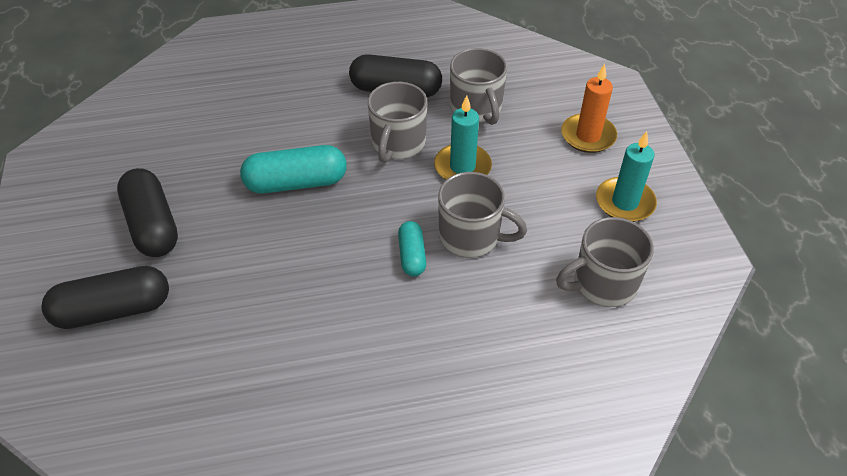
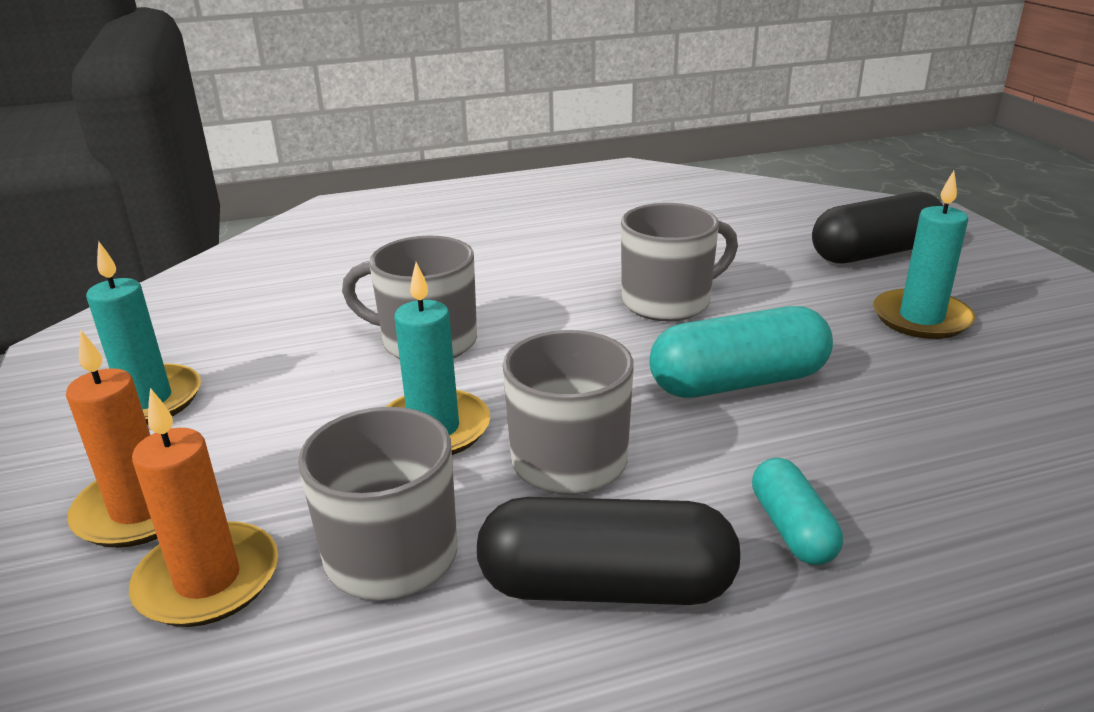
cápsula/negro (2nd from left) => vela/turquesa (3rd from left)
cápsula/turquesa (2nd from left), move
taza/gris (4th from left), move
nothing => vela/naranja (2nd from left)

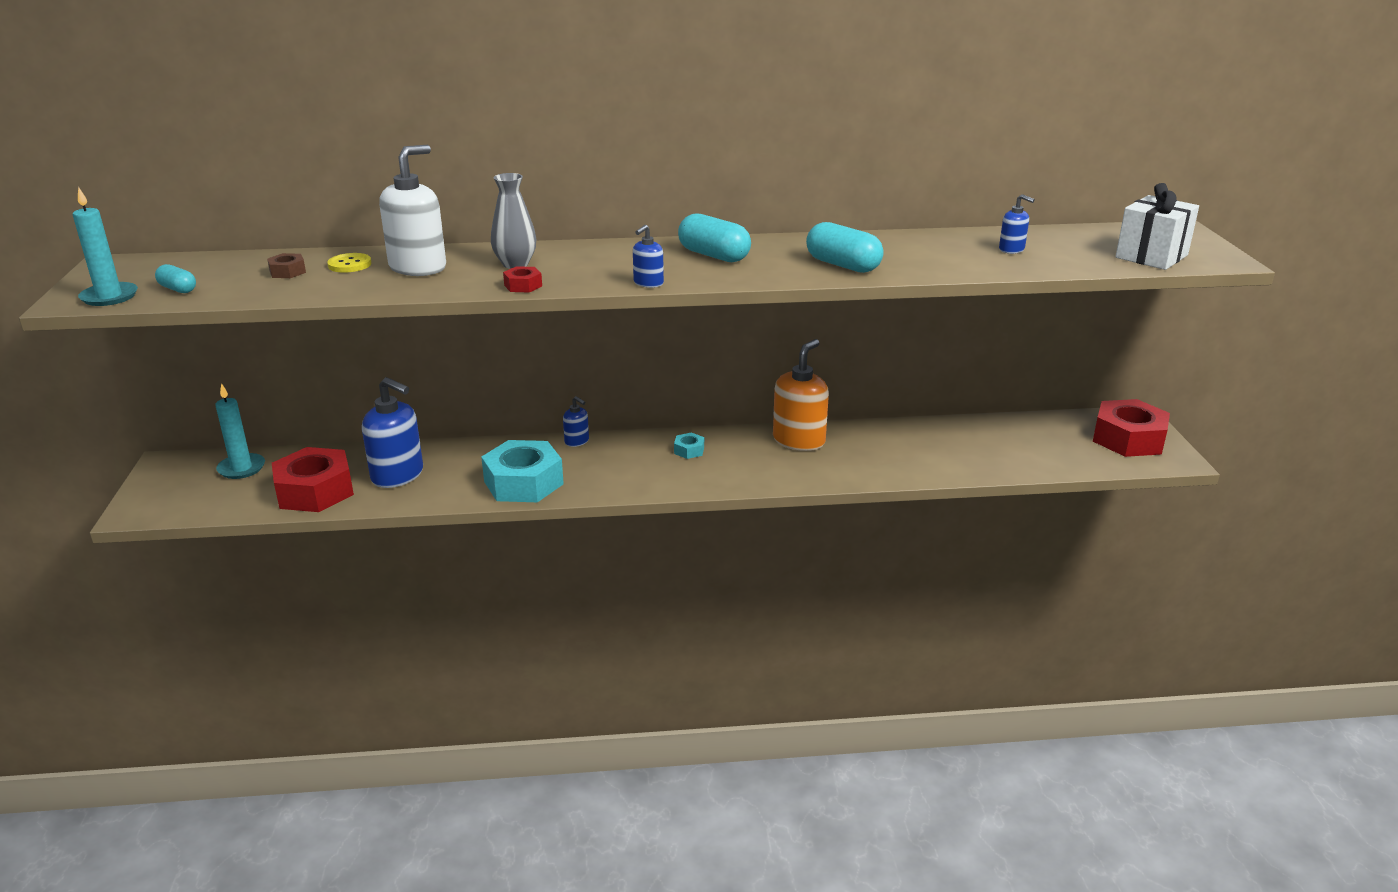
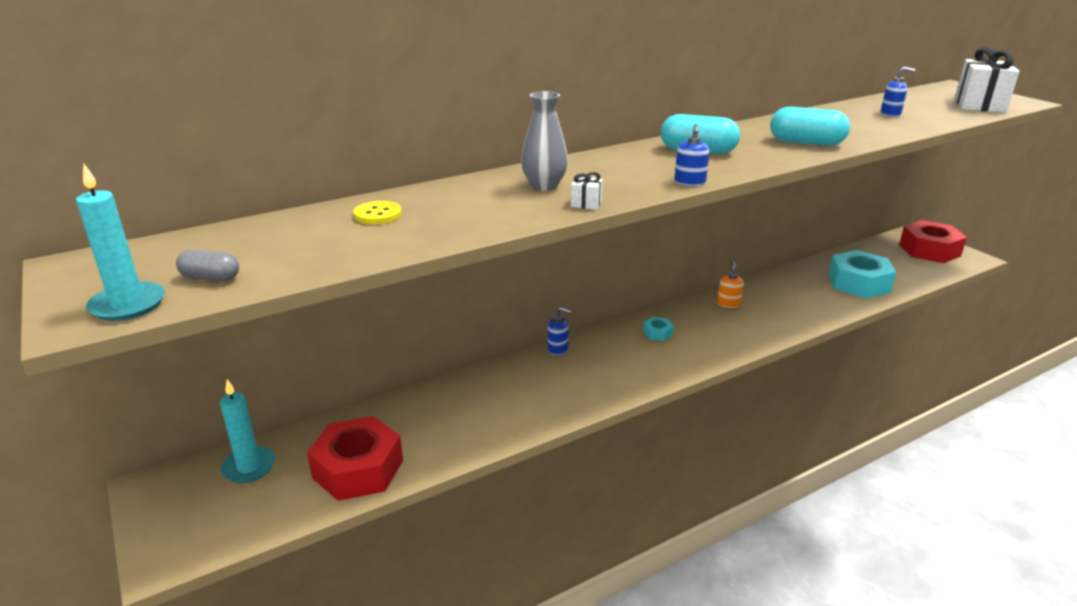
cápsula/turquesa (1st from left) => cápsula/gris
tuerca/marrón => nothing
dispensador de jabón/azul (1st from left) => nothing
dispensador de jabón/blanco => nothing
tuerca/turquesa (1st from left in the first image) => tuerca/turquesa (2nd from left), move
tuerca/rojo (2nd from left) => regalo/blanco (1st from left)
dispensador de jabón/naranja, x0.49

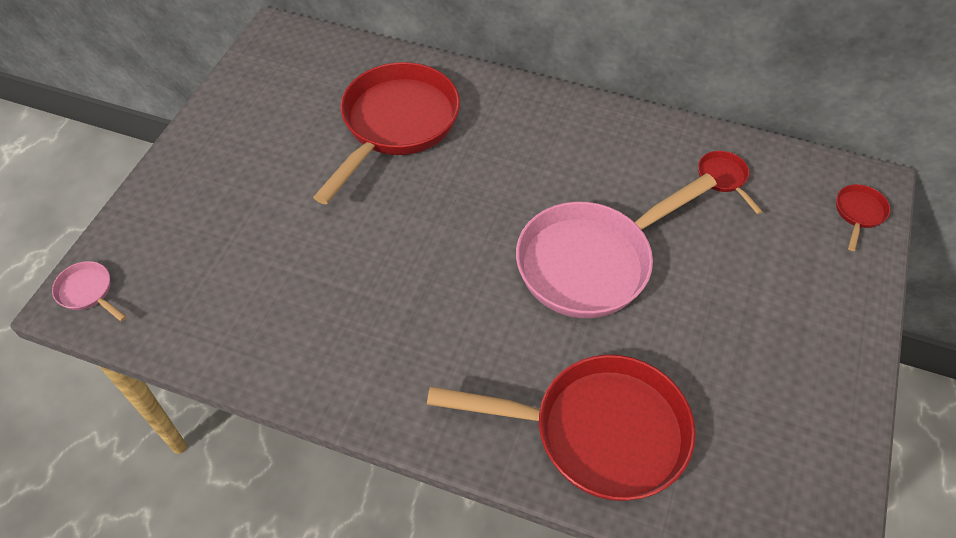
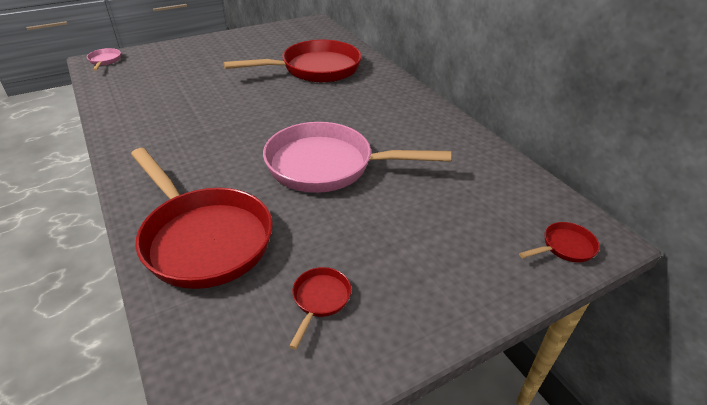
sartén/rojo (3rd from left), move

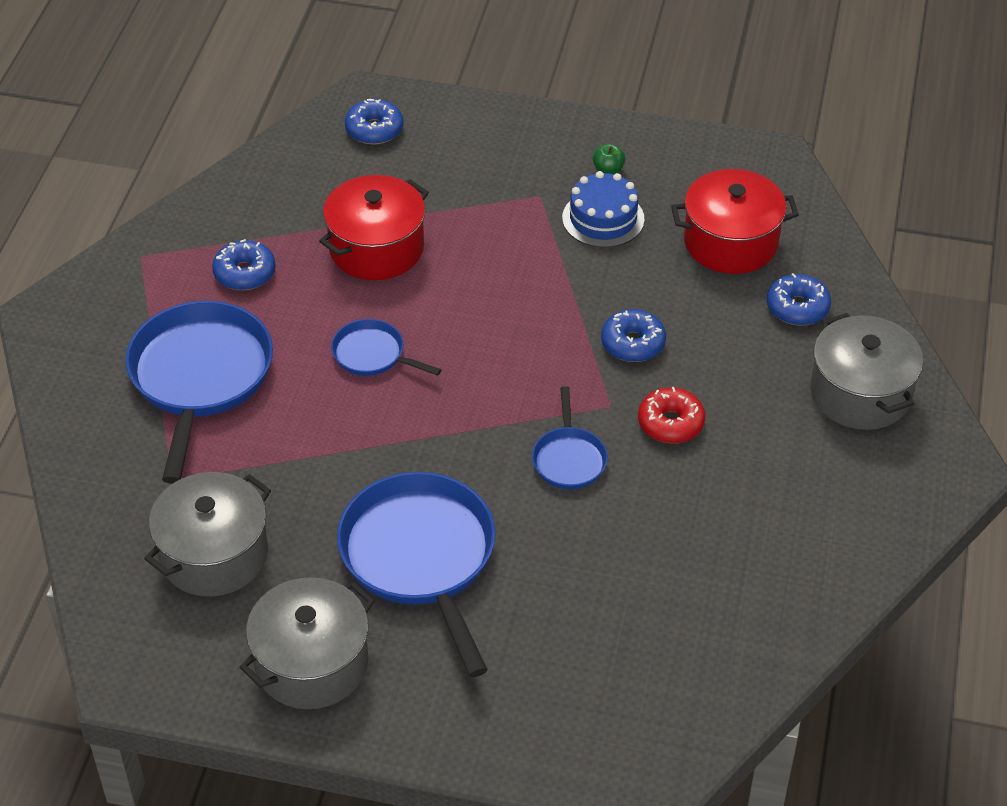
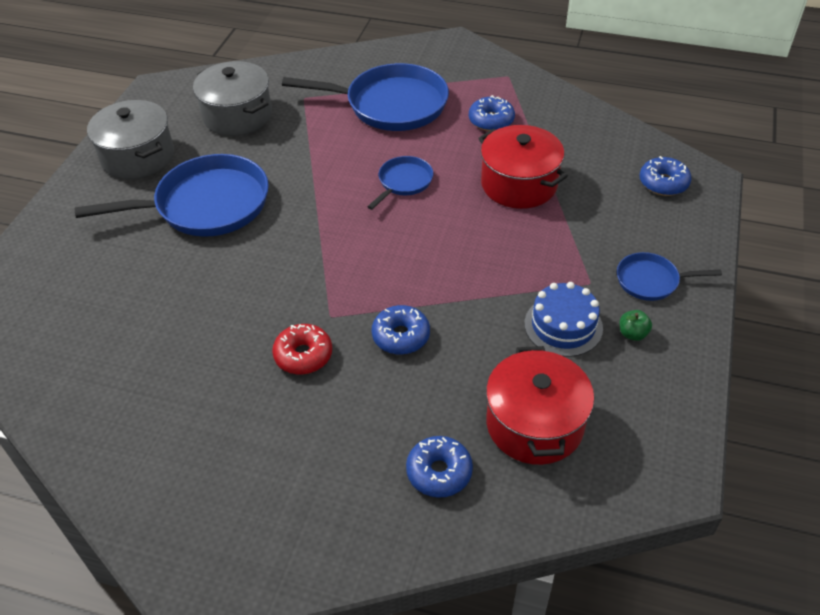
sartén/azul (4th from left), move
olla/gris (3rd from left) => nothing

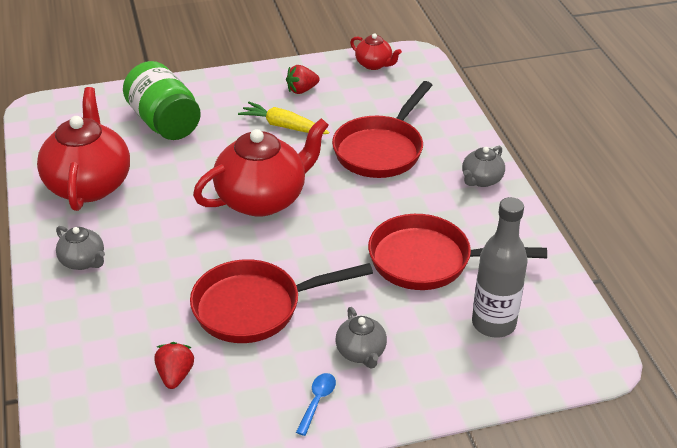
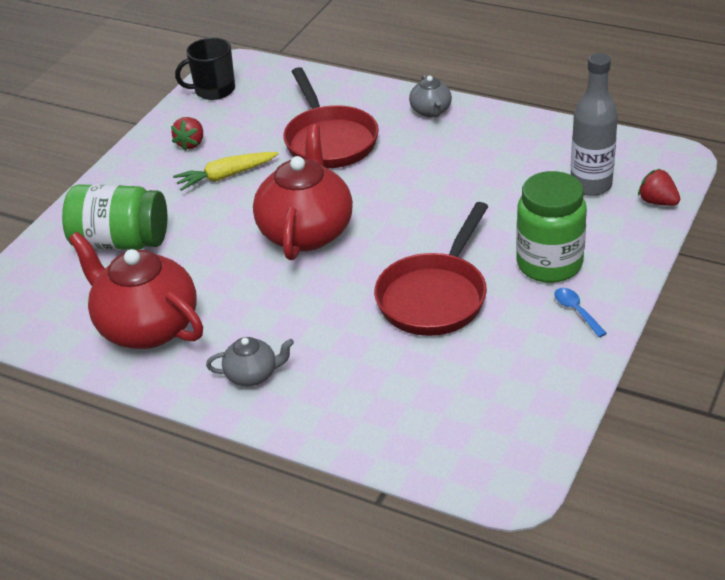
fresa/rojo (1st from left in the first image) => fresa/rojo (2nd from left), move
tetera/gris (2nd from left) => tarro/verde (2nd from left)
tetera/rojo (3rd from left) => taza/negro
sartén/rojo (3rd from left) => nothing

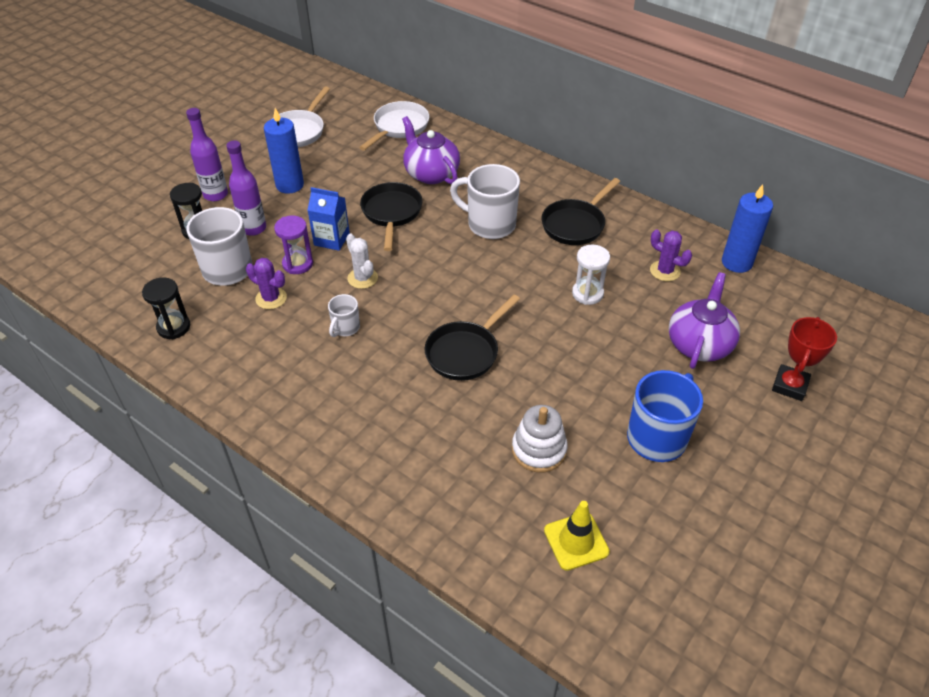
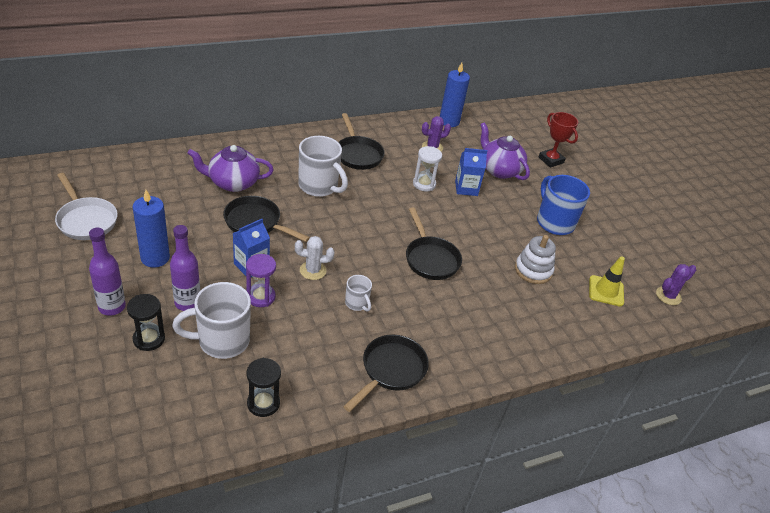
cactus/morado (1st from left in the first image) => cactus/morado (2nd from left), move
sartén/blanco (2nd from left) => nothing
taza/blanco (3rd from left in the first image) => taza/blanco (2nd from left), 105 degrees counterclockwise
nothing => sartén/negro (3rd from left)
nothing => cartón de leche/azul (2nd from left)

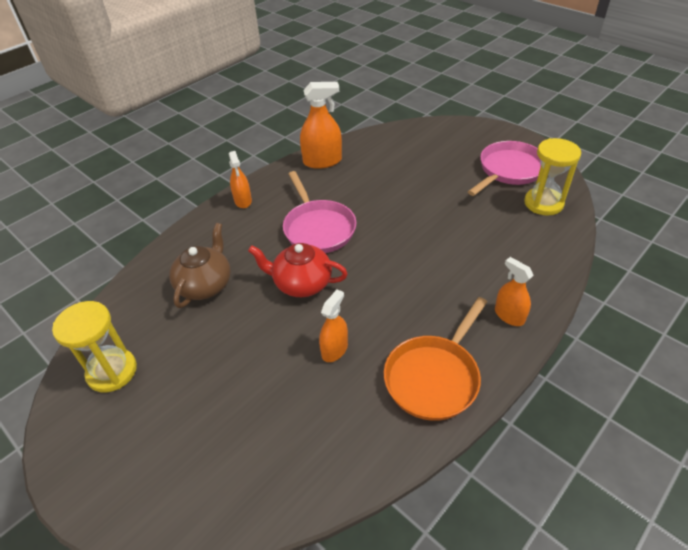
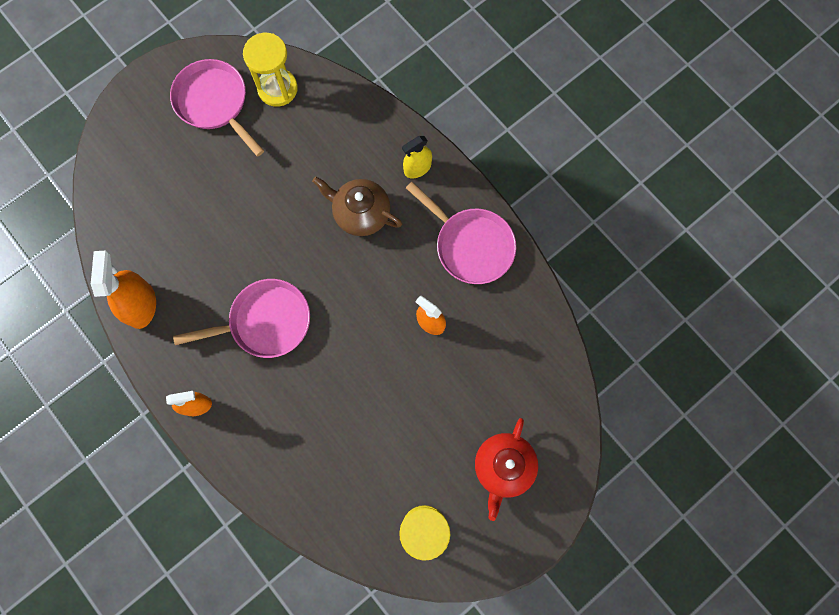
tetera/marrón, move
tetera/rojo, move
sartén/naranja => sartén/rosa (3rd from left)
pulverizador/naranja (4th from left) => pulverizador/amarillo

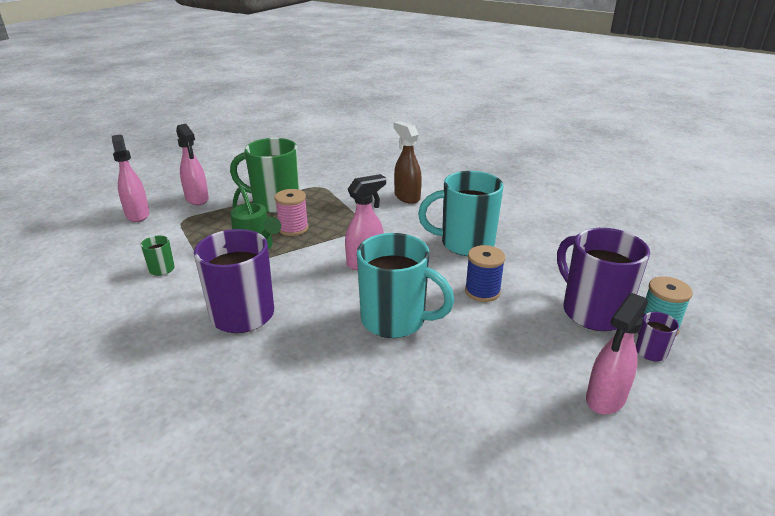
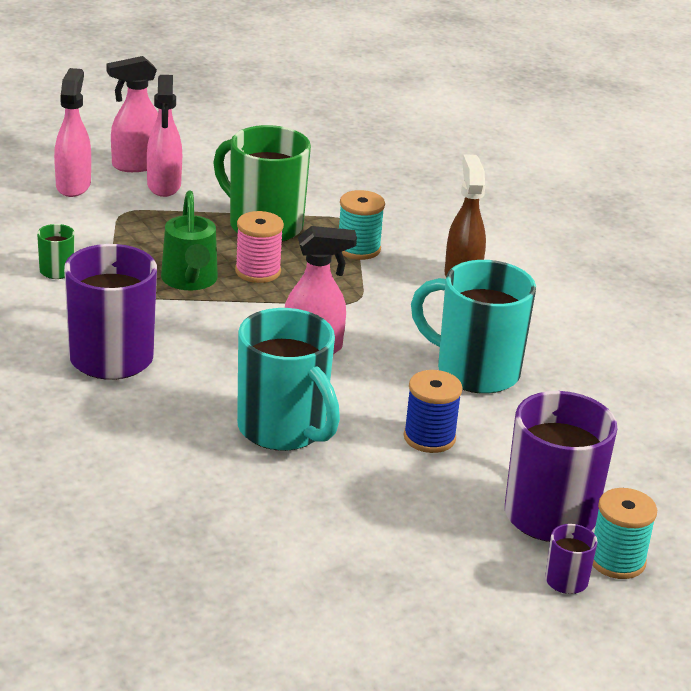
pulverizador/rosa (4th from left in the first image) => pulverizador/rosa (2nd from left), move
nothing => carrete/turquesa (1st from left)

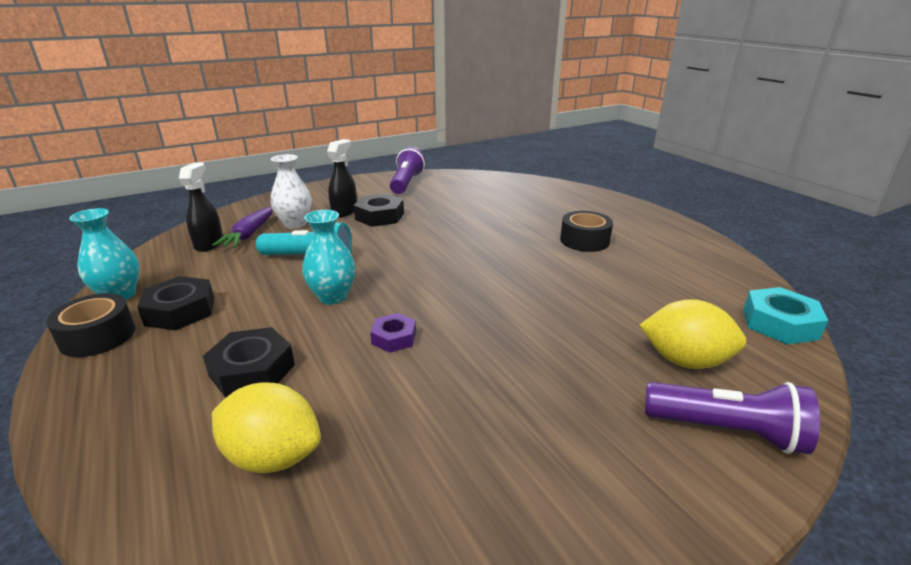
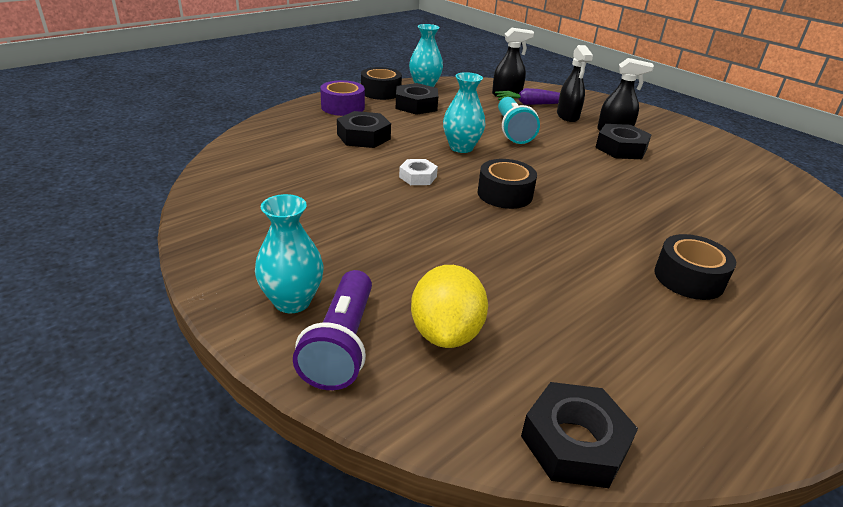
limón/amarillo (1st from left) => nothing
florero/blanco => pulverizador/negro (2nd from left)
tuerca/morado => tuerca/blanco
lámpara de mano/morado (1st from left) => nothing
tuerca/turquesa => tuerca/negro (3rd from left)
nothing => florero/turquesa (1st from left)
nothing => cinta adhesiva/morado
nothing => cinta adhesiva/negro (2nd from left)

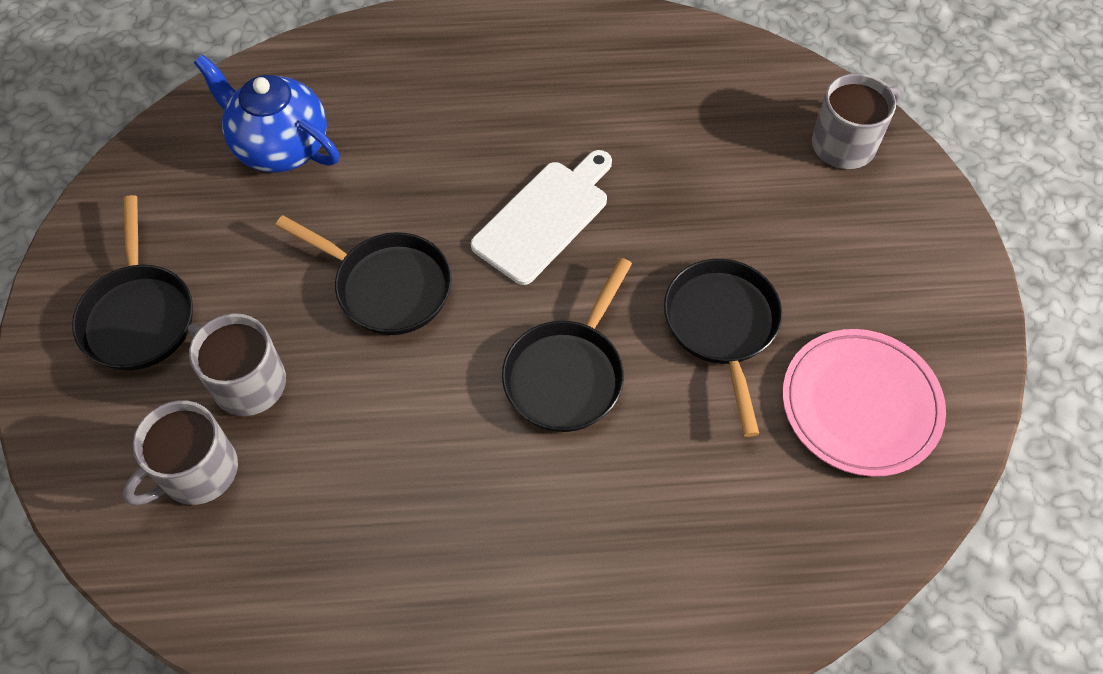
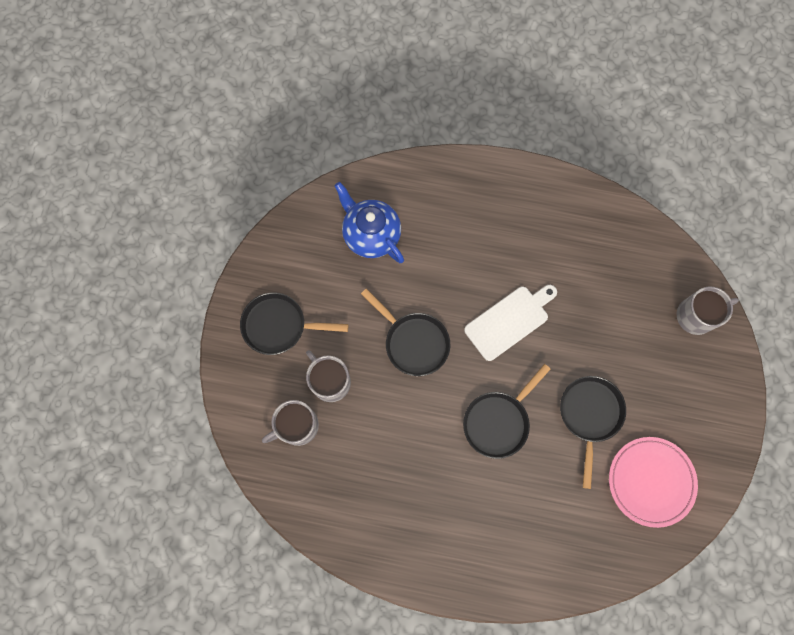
sartén/negro (1st from left), 90 degrees clockwise

